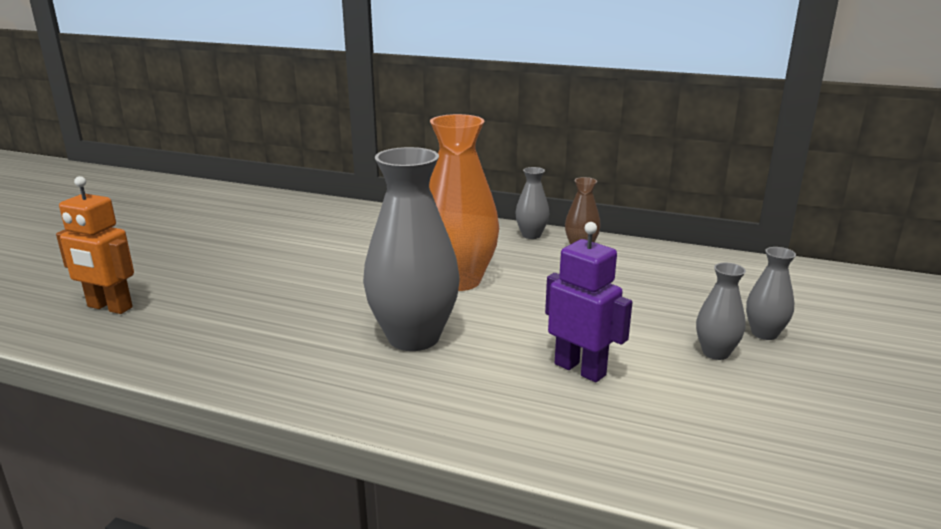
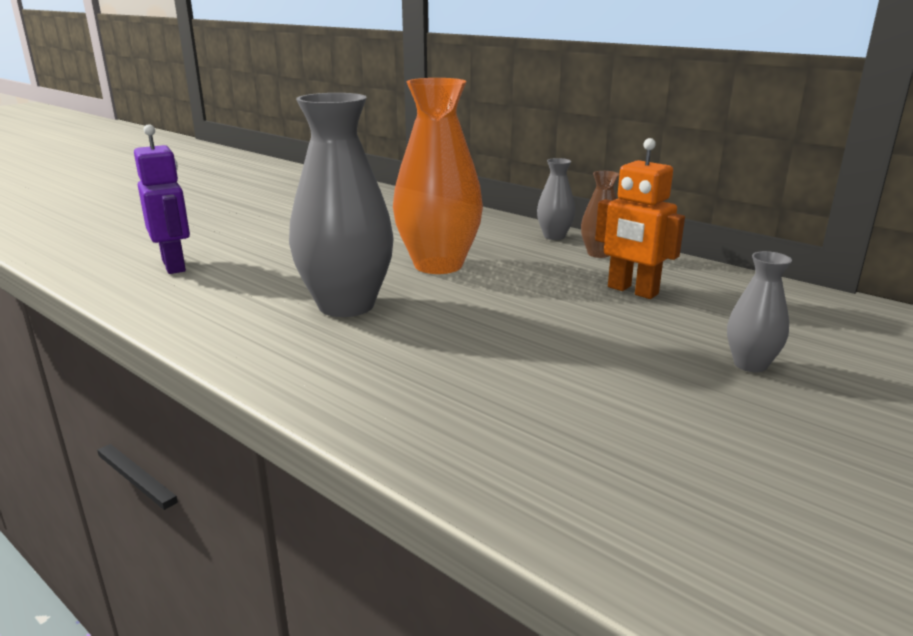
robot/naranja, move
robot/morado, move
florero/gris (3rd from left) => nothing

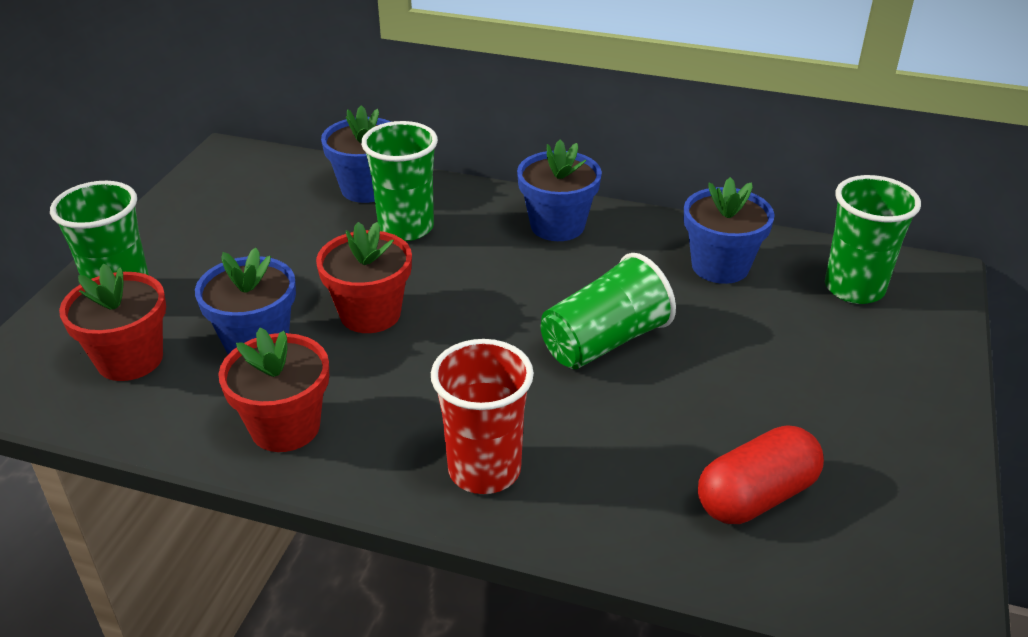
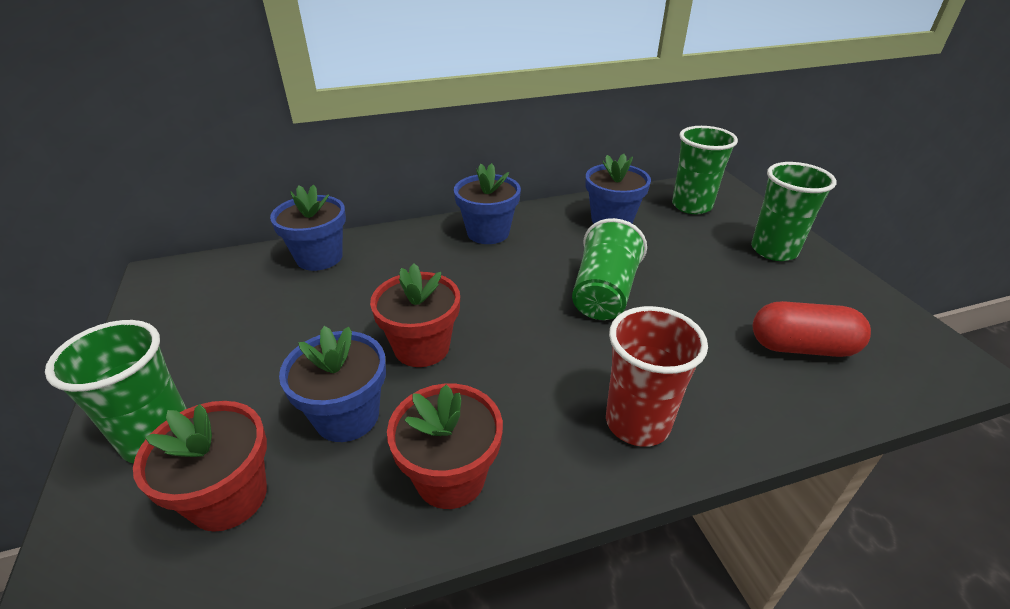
vaso/verde (2nd from left in the first image) => vaso/verde (4th from left), move
cápsula/rojo, 75 degrees clockwise

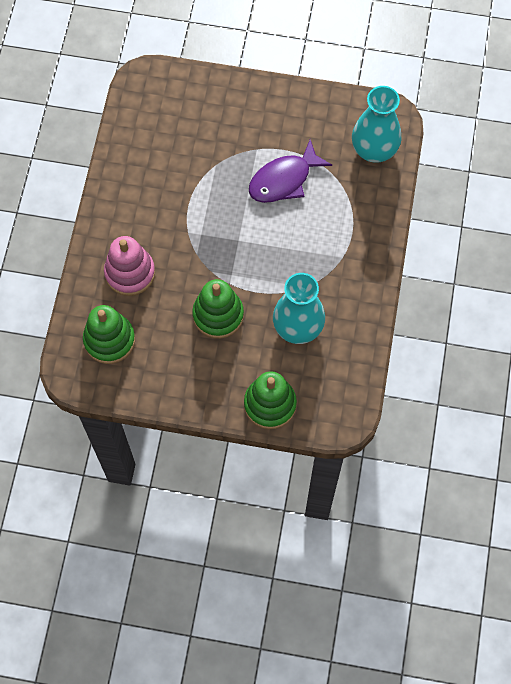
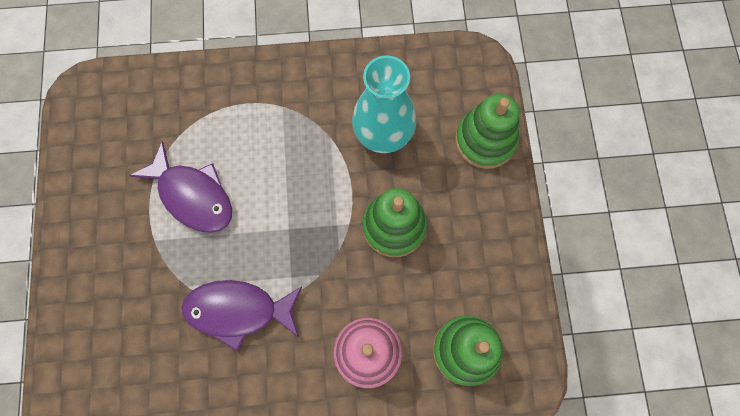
florero/turquesa (2nd from left) => nothing
nothing => pez/morado (2nd from left)

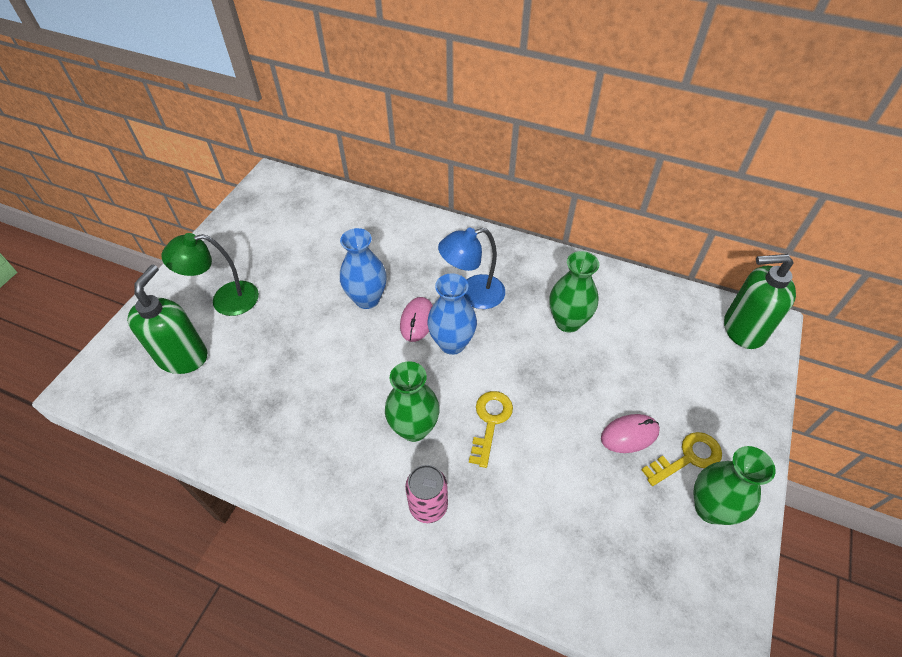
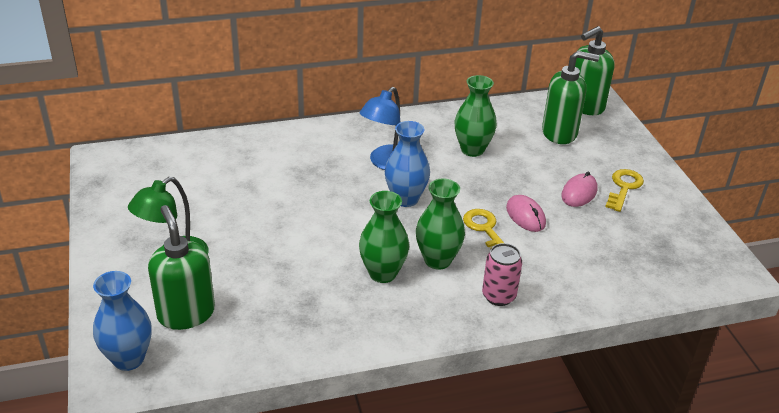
florero/azul (1st from left), move
ratón/rosa (1st from left), move
florero/verde (3rd from left in the first image) => florero/verde (1st from left), move
nothing => dispensador de jabón/verde (2nd from left)

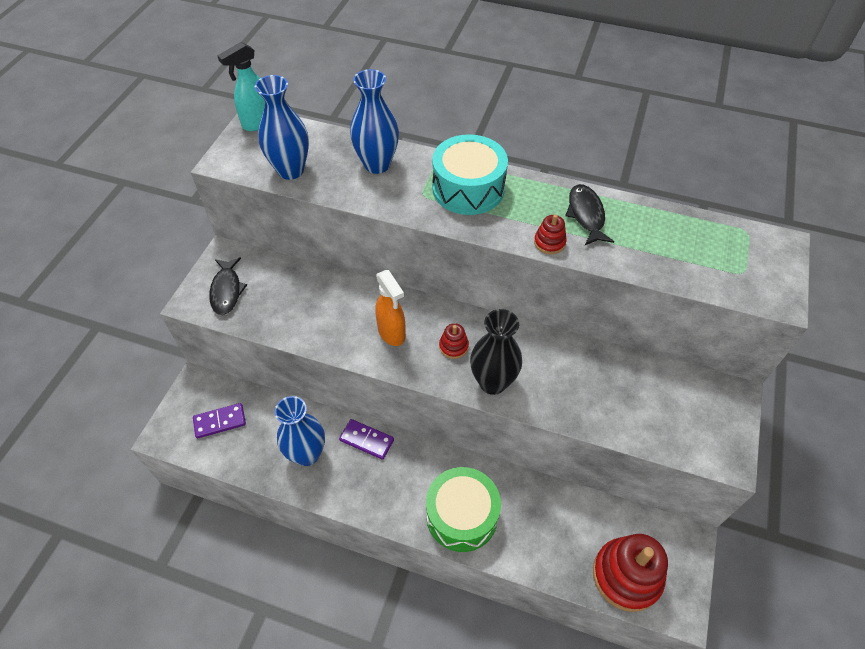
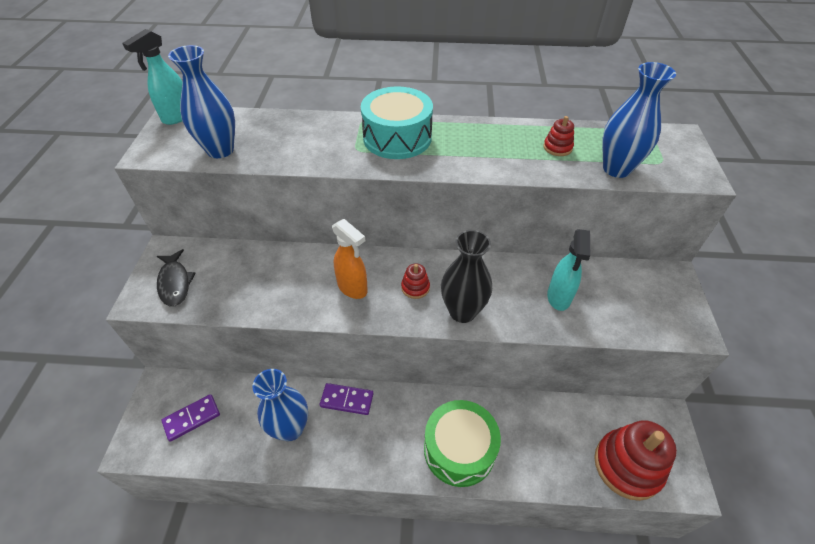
florero/azul (3rd from left), move
juguete apilable/rojo (2nd from left), move
pez/negro (2nd from left) => nothing
nothing => pulverizador/turquesa (2nd from left)

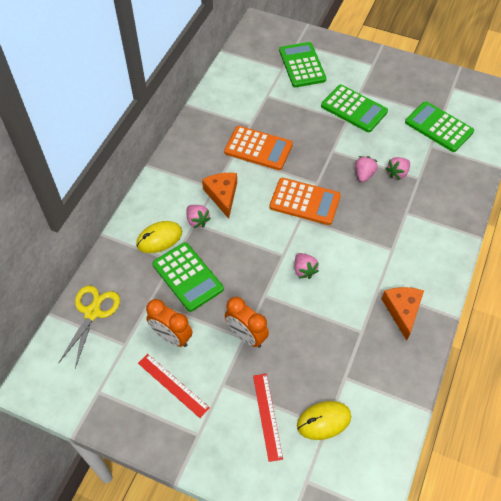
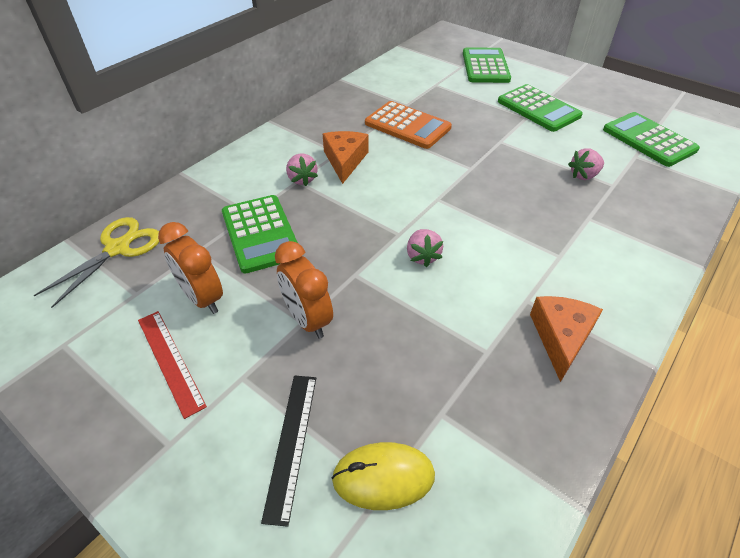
ratón/amarillo (1st from left) => nothing
regla/rojo (2nd from left) => regla/negro
calculadora/naranja (2nd from left) => nothing
fresa/rosa (3rd from left) => nothing

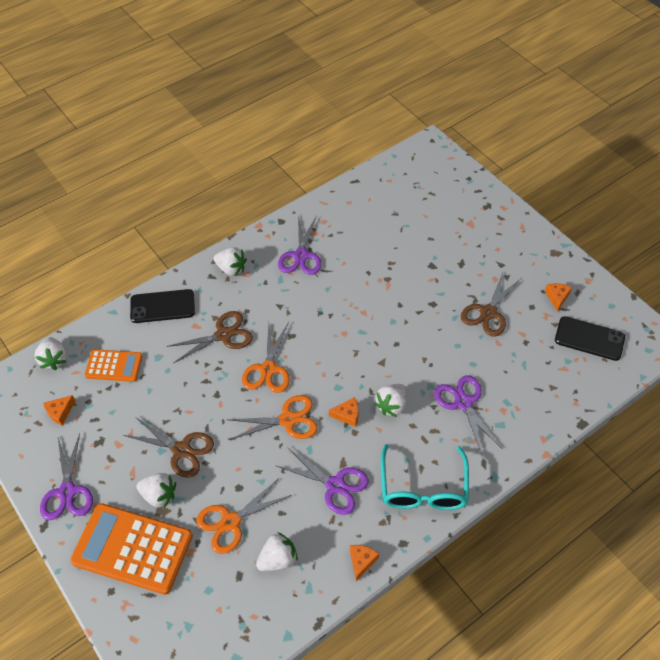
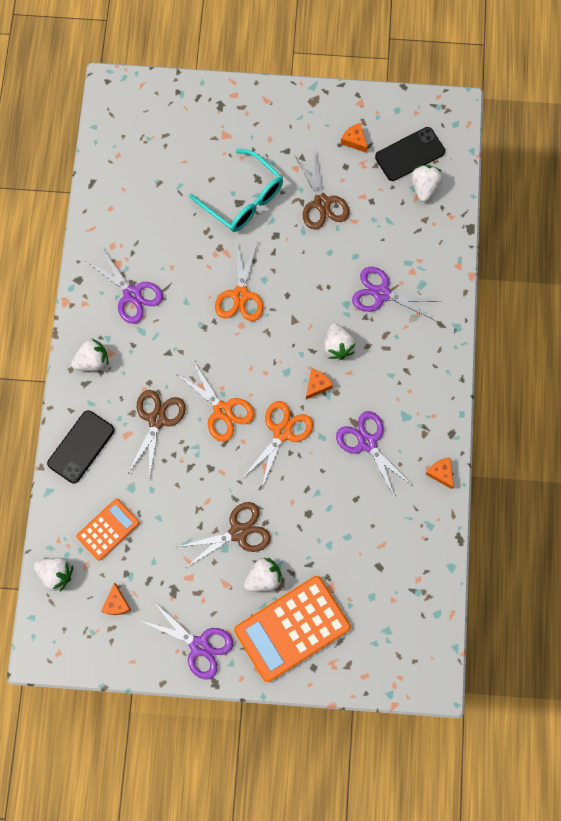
tijeras/naranja (1st from left in the first image) => tijeras/naranja (2nd from left), move
fresa/blanco (4th from left in the first image) => fresa/blanco (5th from left), move
tijeras/morado (3rd from left), 105 degrees counterclockwise
gafas/turquesa, move

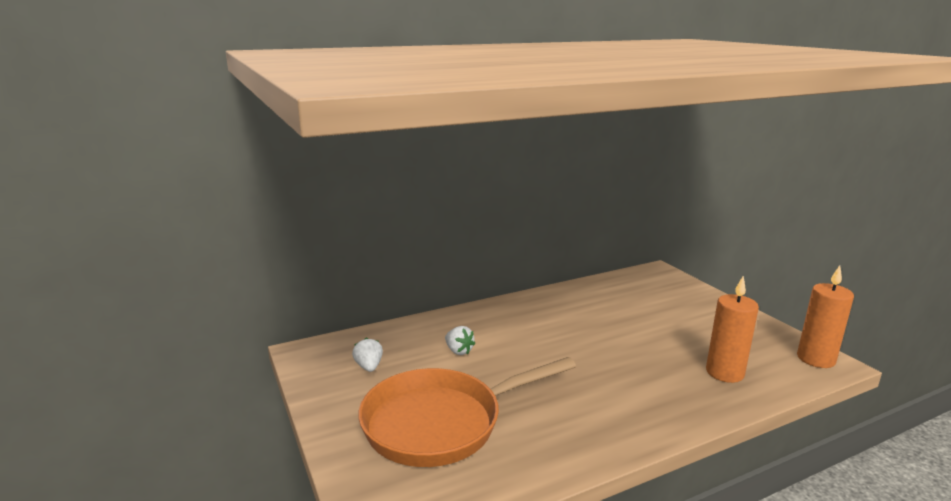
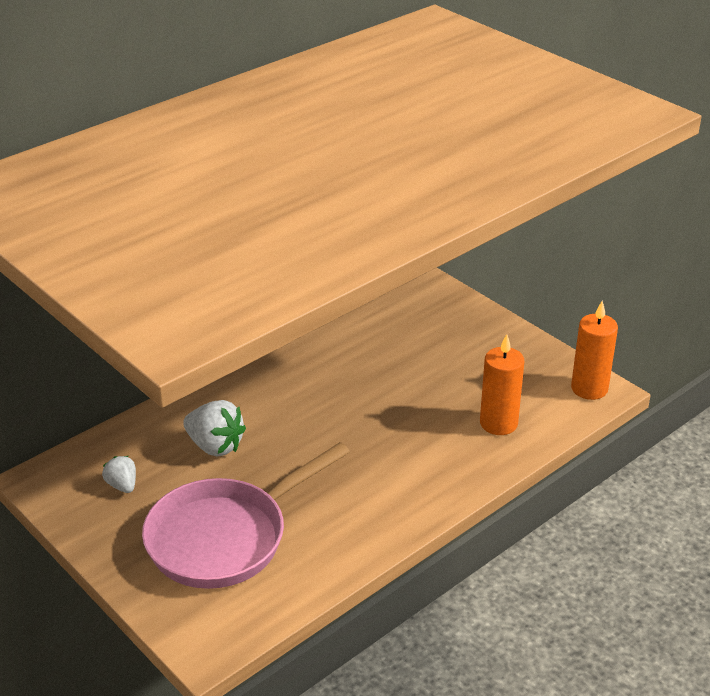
sartén/naranja => sartén/rosa
fresa/blanco (2nd from left), x1.71

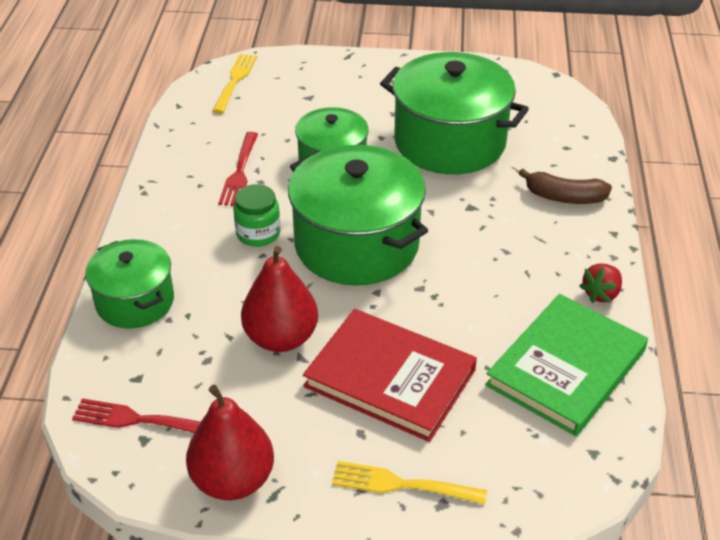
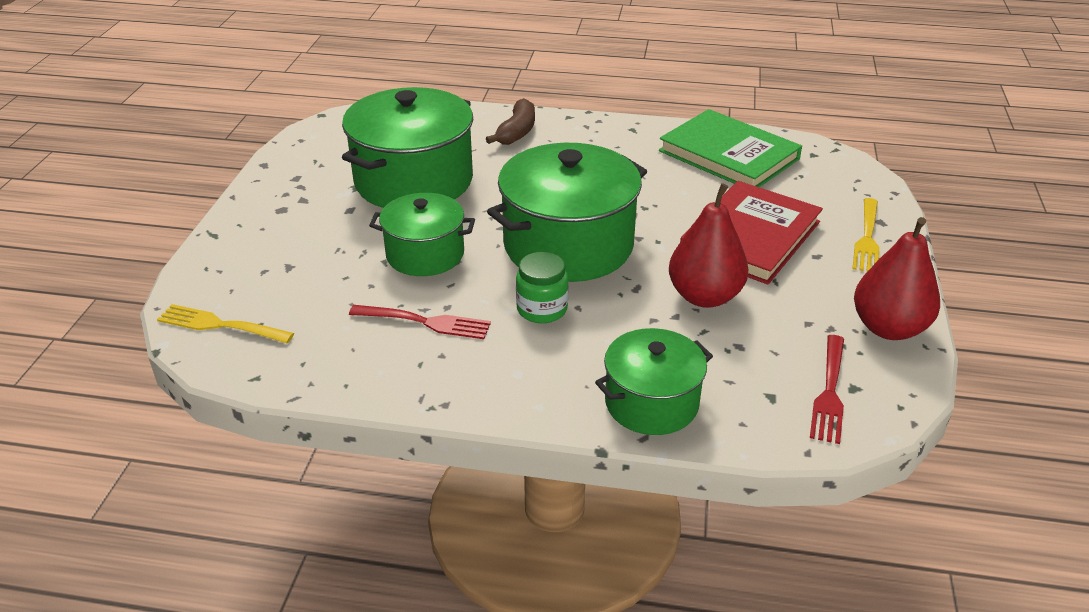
fresa/rojo => nothing

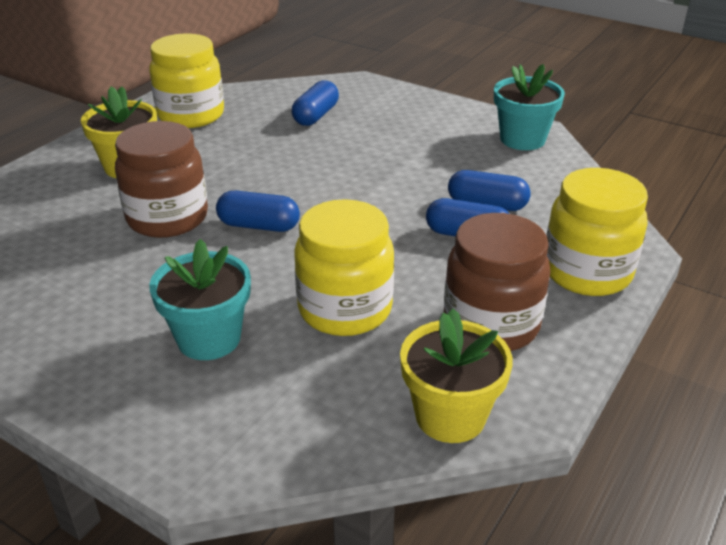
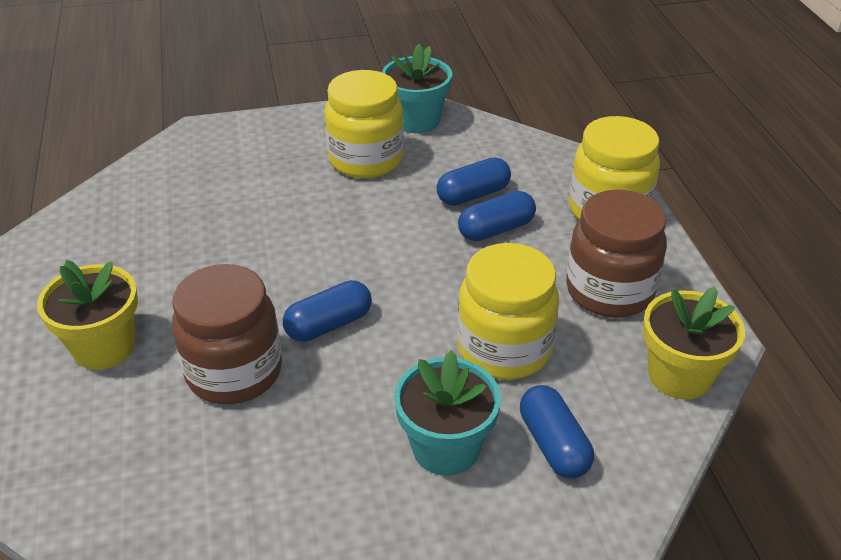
tarro/amarillo (1st from left), move
cápsula/azul (2nd from left in the first image) => cápsula/azul (4th from left), move

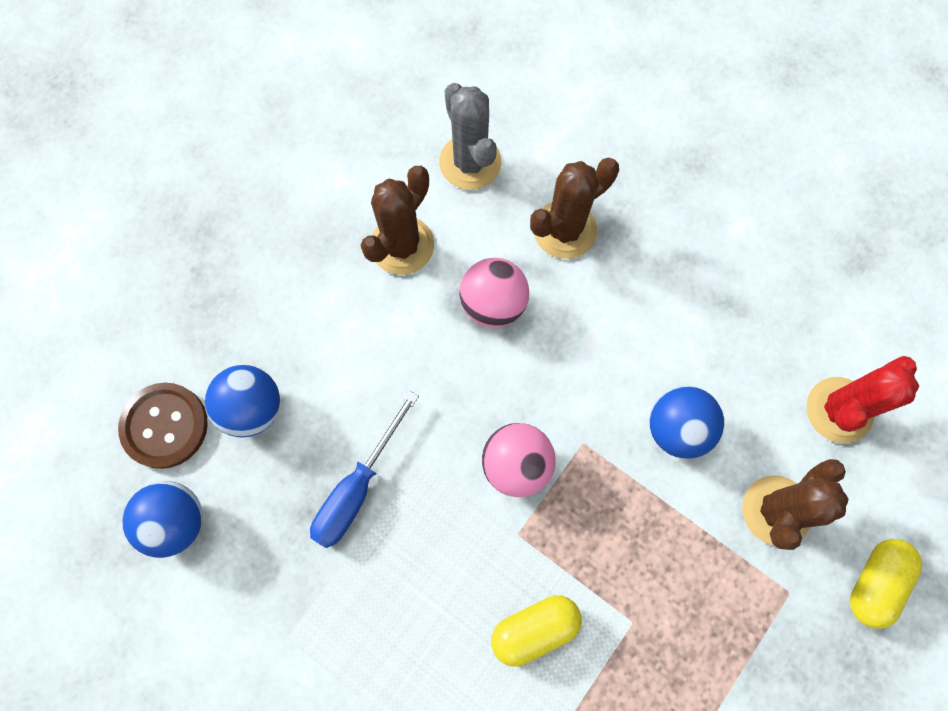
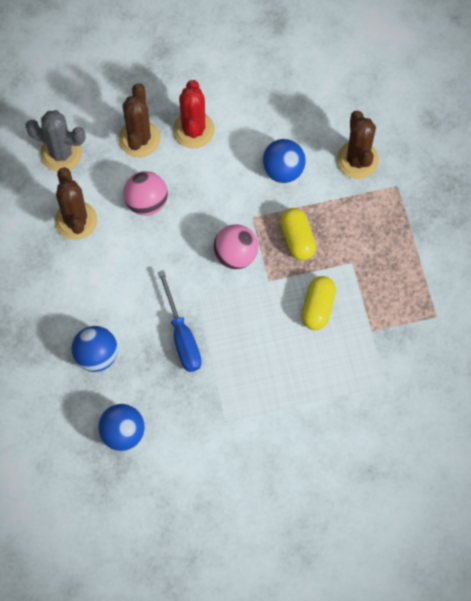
botón/marrón => nothing
cactus/rojo, move
cápsula/amarillo (2nd from left in the first image) => cápsula/amarillo (1st from left), move

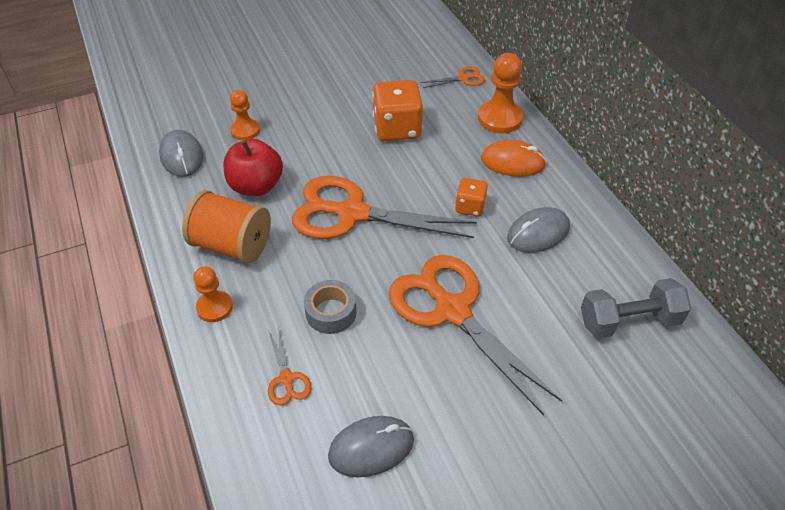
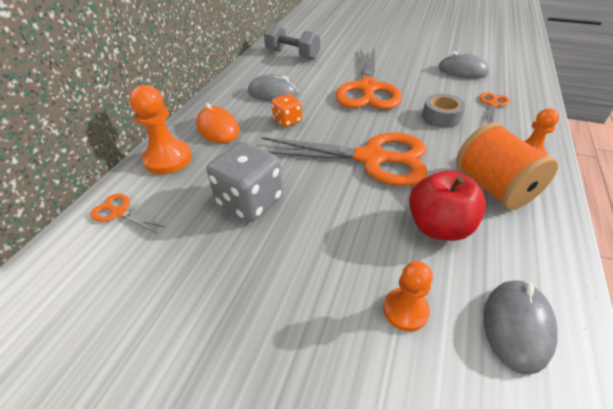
tijeras/naranja (2nd from left), 45 degrees counterclockwise
dado/naranja (1st from left) => dado/gris

